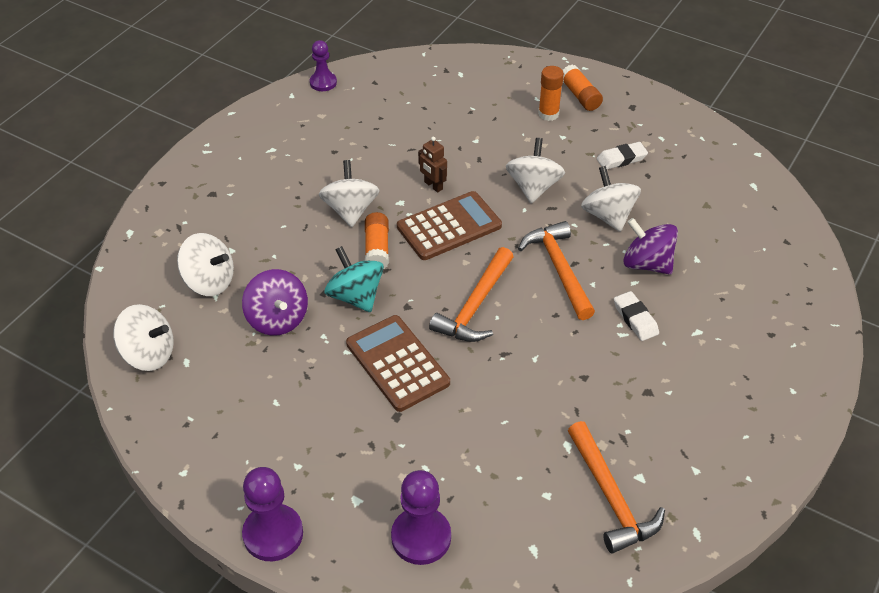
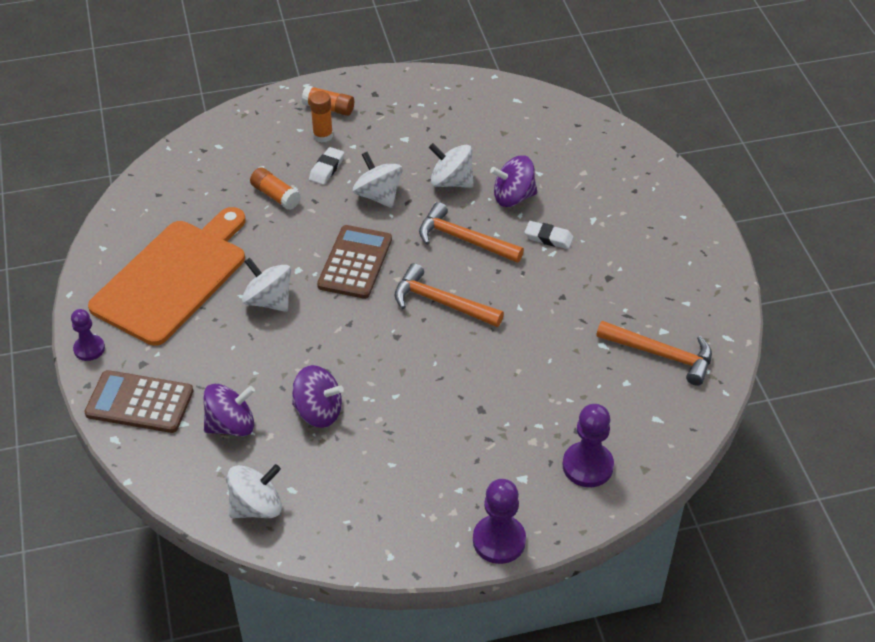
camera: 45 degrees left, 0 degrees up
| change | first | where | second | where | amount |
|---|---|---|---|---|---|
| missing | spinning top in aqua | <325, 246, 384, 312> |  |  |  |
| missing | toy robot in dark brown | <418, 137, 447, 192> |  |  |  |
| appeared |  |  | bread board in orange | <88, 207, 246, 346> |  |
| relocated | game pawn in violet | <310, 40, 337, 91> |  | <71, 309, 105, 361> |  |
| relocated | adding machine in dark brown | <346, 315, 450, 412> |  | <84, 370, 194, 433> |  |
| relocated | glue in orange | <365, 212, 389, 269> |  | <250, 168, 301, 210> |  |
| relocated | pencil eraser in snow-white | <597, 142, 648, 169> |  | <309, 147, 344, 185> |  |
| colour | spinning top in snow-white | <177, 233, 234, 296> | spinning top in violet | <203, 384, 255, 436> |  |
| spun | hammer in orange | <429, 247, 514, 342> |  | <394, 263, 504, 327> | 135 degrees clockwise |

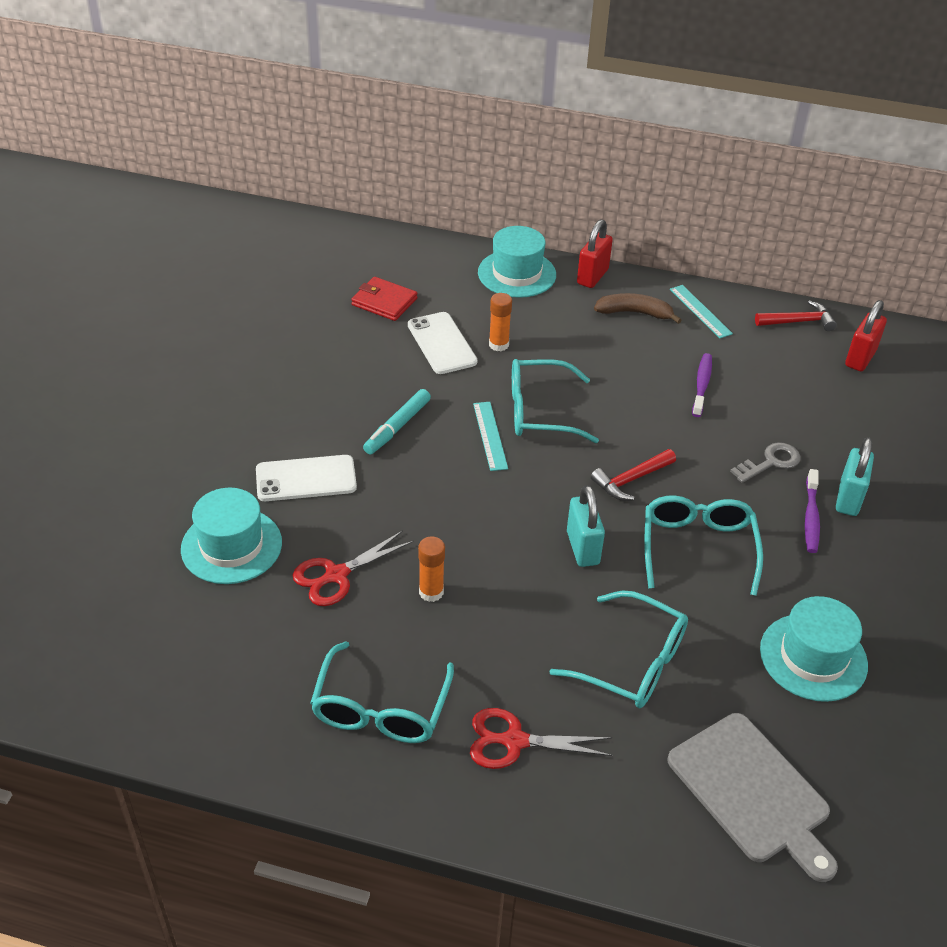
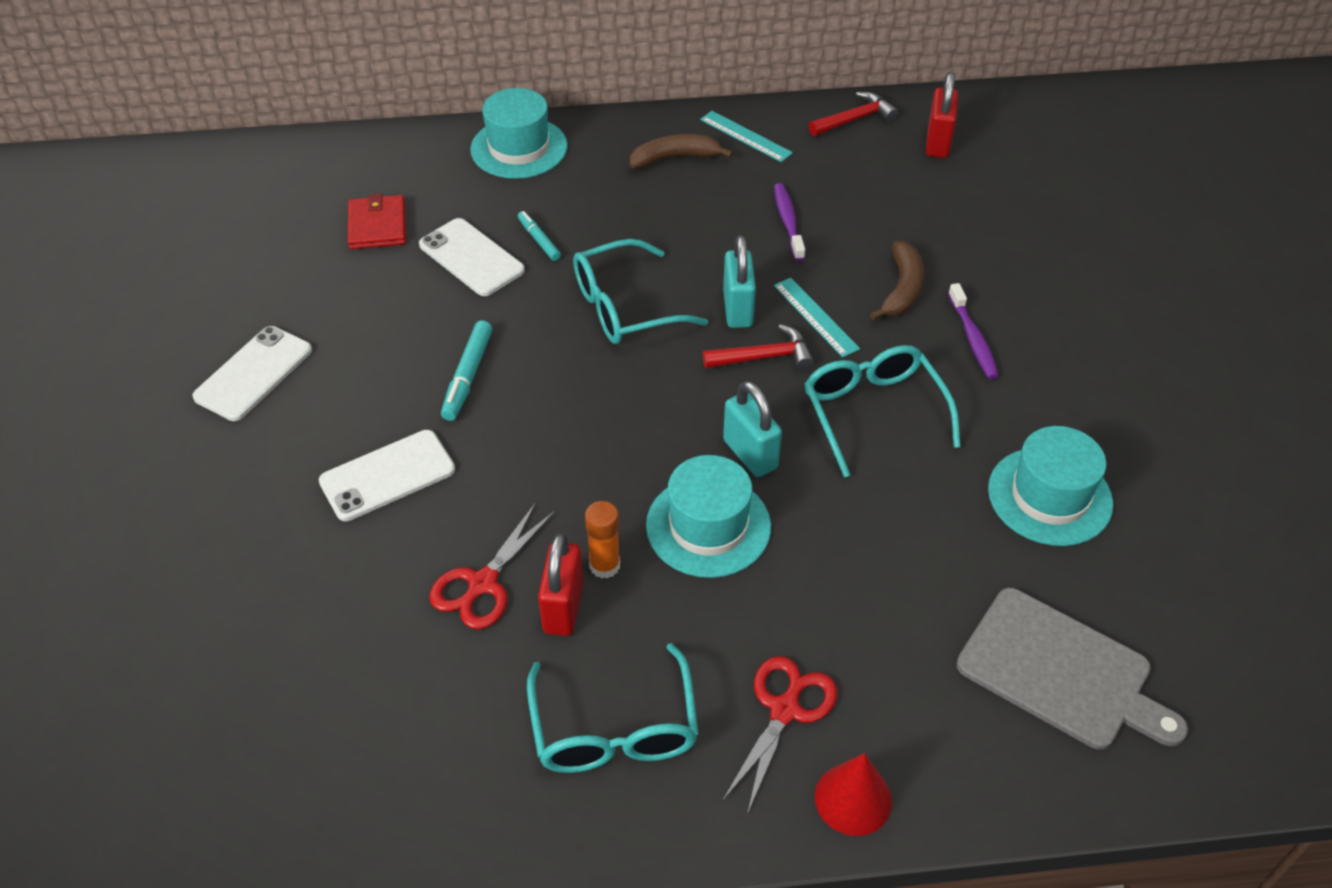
camera: 20 degrees left, 5 degrees up
| change | first | where | second | where | amount |
|---|---|---|---|---|---|
| missing | glasses in aqua | <549, 591, 688, 708> |  |  |  |
| appeared |  |  | phone in snow-white | <192, 326, 312, 421> |  |
| appeared |  |  | cone in red | <815, 753, 892, 836> |  |
| relocated | hat in aqua | <181, 488, 282, 584> |  | <646, 455, 771, 578> |  |
| relocated | ruler in aqua | <473, 402, 508, 471> |  | <774, 278, 860, 358> |  |
| relocated | small lock in red | <577, 220, 613, 288> |  | <538, 533, 583, 636> |  |
| relocated | small lock in aqua | <836, 437, 874, 516> |  | <723, 235, 756, 328> |  |
| exchanged | glue in orange | <489, 293, 512, 351> | marker in aqua | <518, 211, 561, 261> |  |
| exchanged | latchkey in ash-grey | <730, 442, 801, 483> | banana in dark brown | <870, 241, 924, 320> |  |
| spun | card wallet in red | <351, 277, 418, 321> |  | <348, 193, 406, 250> | 75 degrees clockwise |
| spun | scissors in red | <470, 708, 613, 769> |  | <722, 656, 837, 814> | 135 degrees clockwise |
| spun | hammer in red | <591, 449, 676, 500> |  | <703, 324, 814, 370> | 135 degrees counterclockwise |

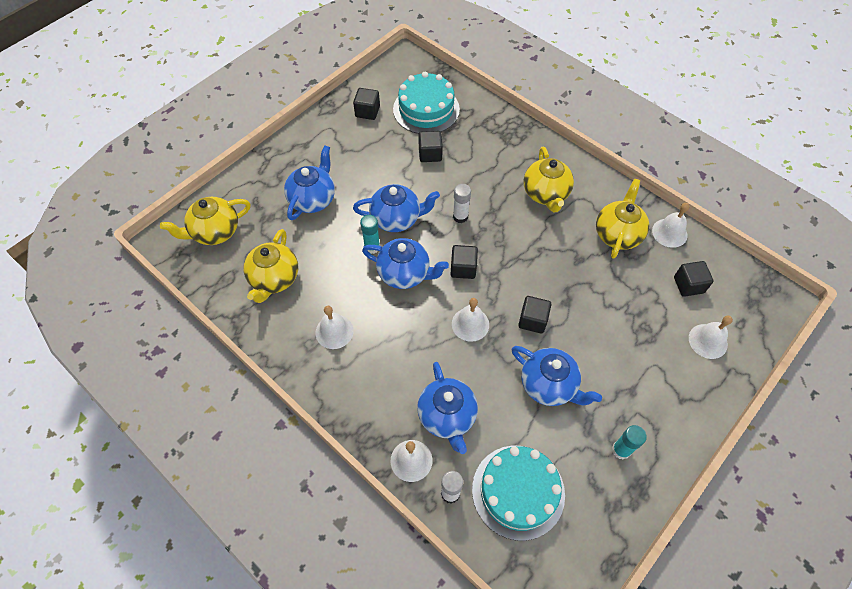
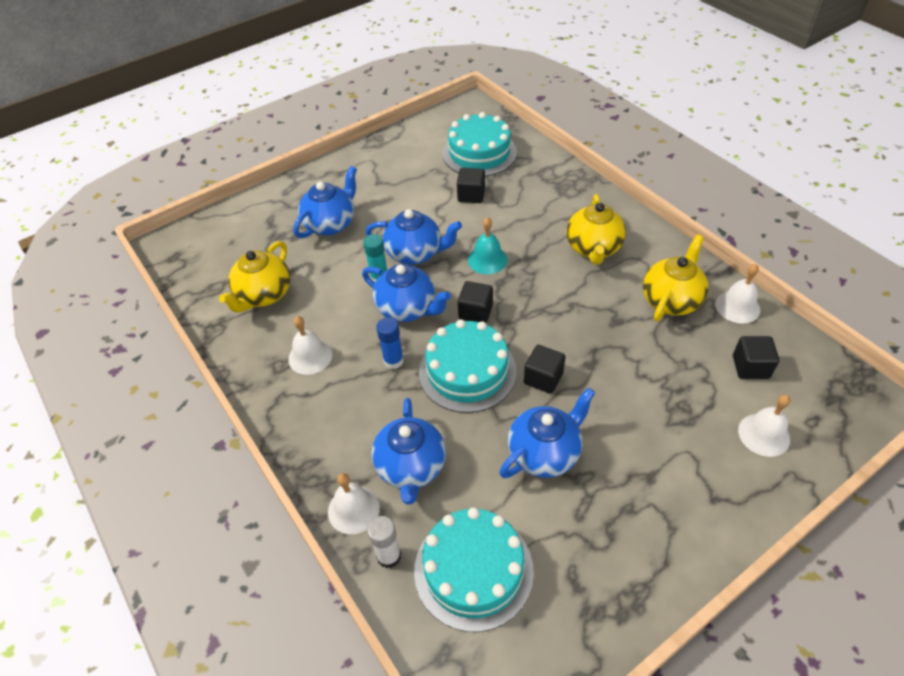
camera: 15 degrees right, 10 degrees down
| change | first | where | second | where | amount |
|---|---|---|---|---|---|
| missing | teapot in golden | <160, 197, 251, 245> |  |  |  |
| missing | cube in jet-black | <353, 88, 380, 120> |  |  |  |
| missing | glue in aqua | <612, 425, 647, 460> |  |  |  |
| appeared |  |  | glue in royal blue | <376, 317, 404, 369> |  |
| exchanged | bell in snow-white | <452, 298, 489, 342> | gateau in aqua | <419, 319, 517, 413> |  |
| exchanged | glue in snow-white | <453, 184, 471, 223> | bell in aqua | <468, 217, 508, 274> |  |
| spun | teapot in royal blue | <512, 346, 602, 406> |  | <499, 388, 595, 478> | 90 degrees counterclockwise |

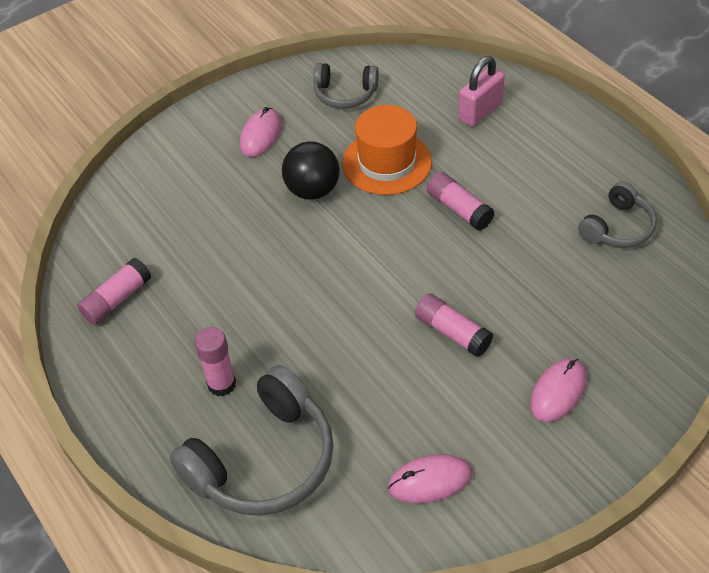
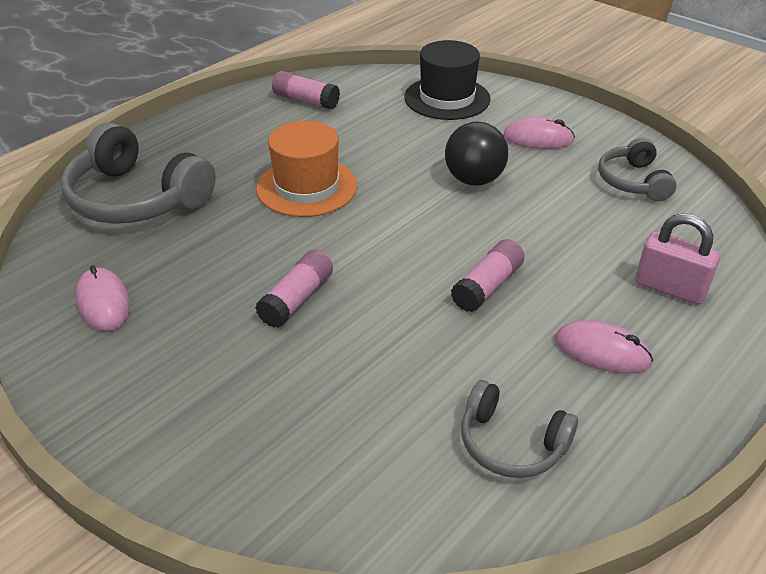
camera: 75 degrees right, 10 degrees down
| change | first | where | second | where | amount |
|---|---|---|---|---|---|
| missing | glue in pink | <194, 327, 236, 396> |  |  |  |
| appeared |  |  | hat in jet-black | <404, 40, 491, 120> |  |
| relocated | hat in orange | <342, 105, 432, 195> |  | <256, 121, 357, 217> |  |
| relocated | mouse in pink | <530, 358, 587, 422> |  | <555, 320, 653, 373> |  |

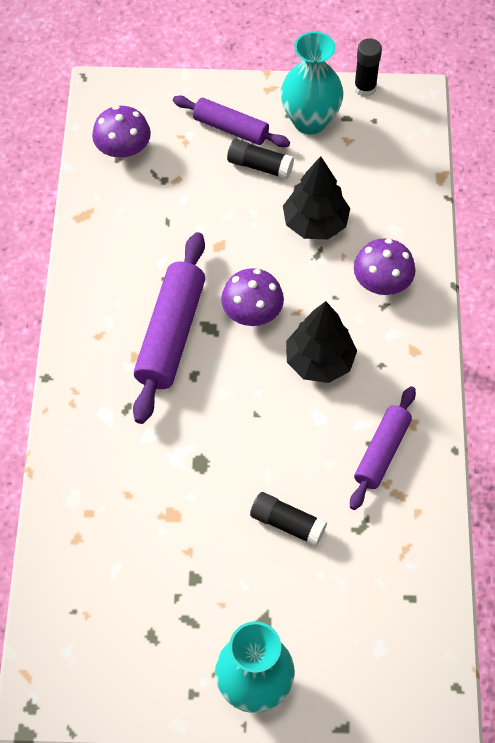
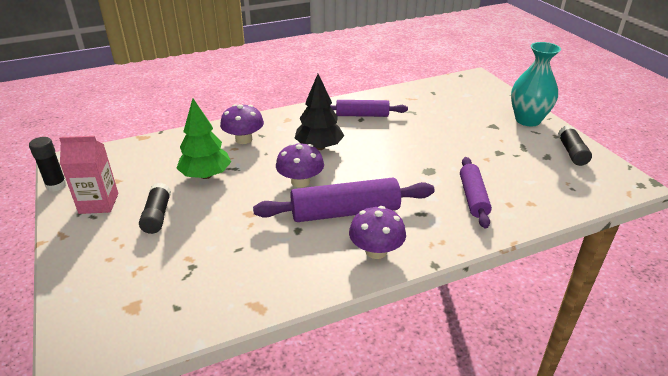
camera: 115 degrees left, 25 degrees down
| change | first | where | second | where | amount |
|---|---|---|---|---|---|
| relocated | mushroom in violet | <92, 105, 151, 159> |  | <349, 206, 406, 259> |  |
| relocated | pastry roller in violet | <173, 96, 290, 147> |  | <460, 157, 492, 229> |  |
| relocated | glue in jet-black | <250, 492, 327, 546> |  | <558, 125, 592, 166> |  |
| exchanged | tall vase in aqua | <280, 31, 344, 134> | juice carton in pink | <59, 136, 118, 214> |  |
| colour | tree in jet-black | <283, 156, 350, 239> | tree in leaf-green | <176, 98, 231, 179> |  |

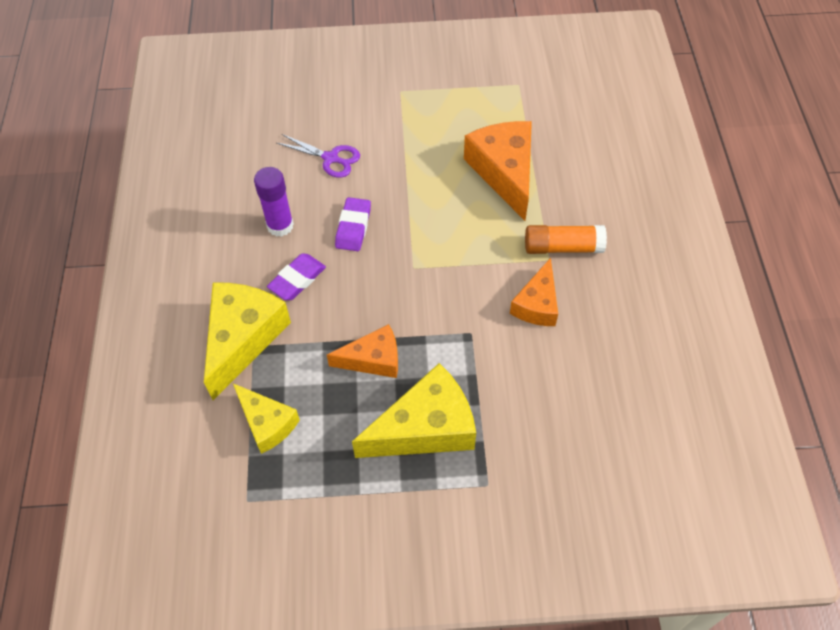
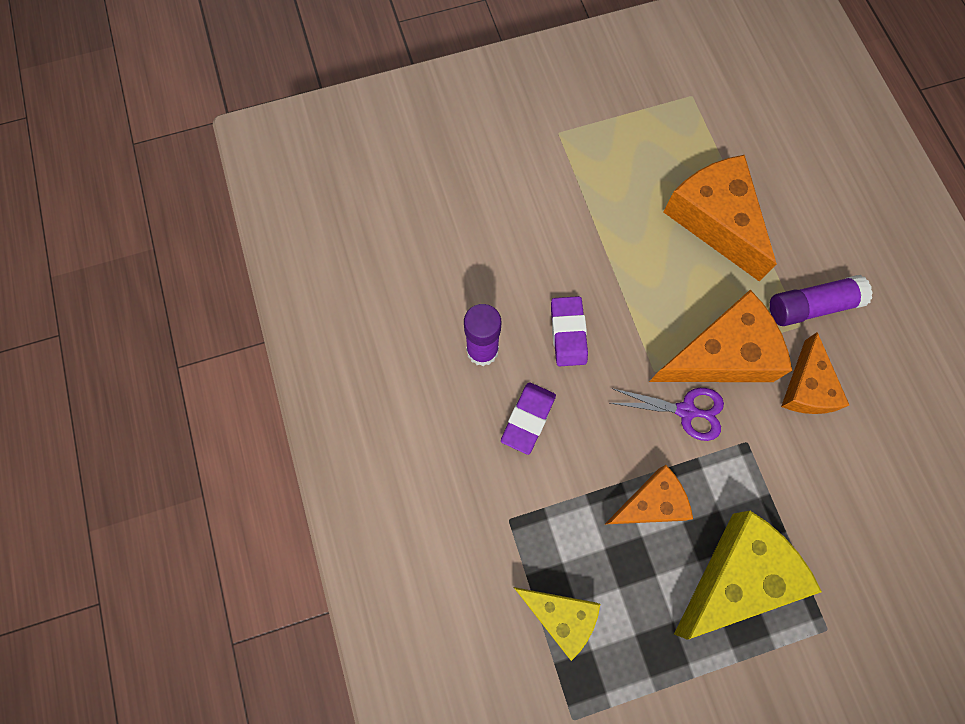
camera: 15 degrees left, 15 degrees up
| change | first | where | second | where | amount |
|---|---|---|---|---|---|
| missing | piece of cheese in golden | <204, 282, 291, 400> |  |  |  |
| appeared |  |  | piece of cheese in orange | <649, 290, 792, 382> |  |
| relocated | scissors in violet | <277, 134, 360, 178> |  | <611, 388, 724, 441> |  |
| colour | glue in orange | <525, 225, 607, 254> | glue in violet | <770, 275, 873, 326> |  |

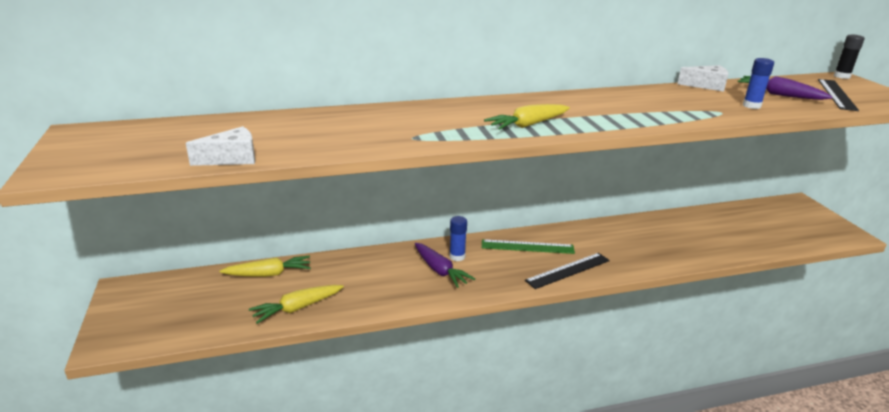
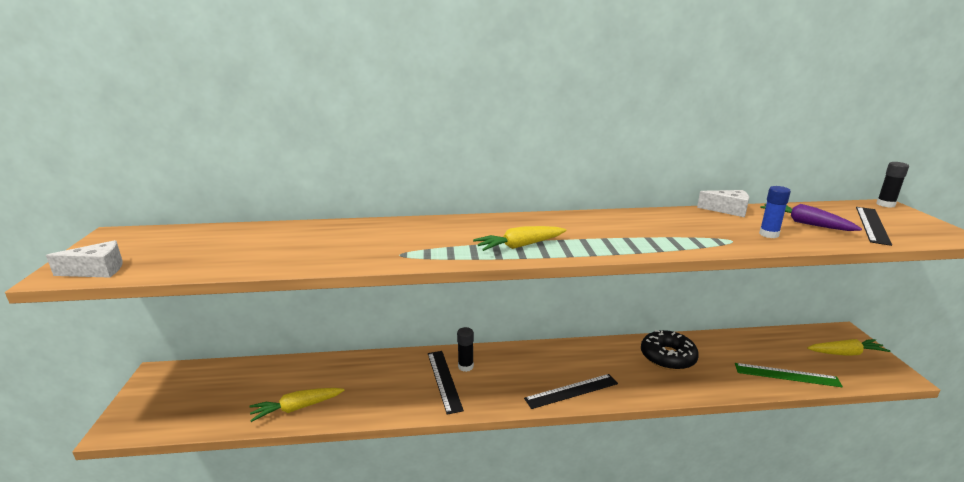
camera: 10 degrees right, 5 degrees down
| change | first | where | second | where | amount |
|---|---|---|---|---|---|
| appeared |  |  | donut in jet-black | <641, 330, 699, 370> |  |
| relocated | piece of cheese in snow-white | <186, 126, 255, 166> |  | <46, 240, 123, 278> |  |
| relocated | toy carrot in golden | <220, 256, 311, 277> |  | <807, 339, 890, 356> |  |
| relocated | ruler in leaf-green | <482, 239, 575, 254> |  | <735, 363, 843, 387> |  |
| exchanged | toy carrot in violet | <415, 243, 475, 288> | ruler in jet-black | <428, 351, 464, 415> |  |
| colour | glue in royal blue | <450, 216, 467, 261> | glue in jet-black | <457, 327, 474, 372> |  |

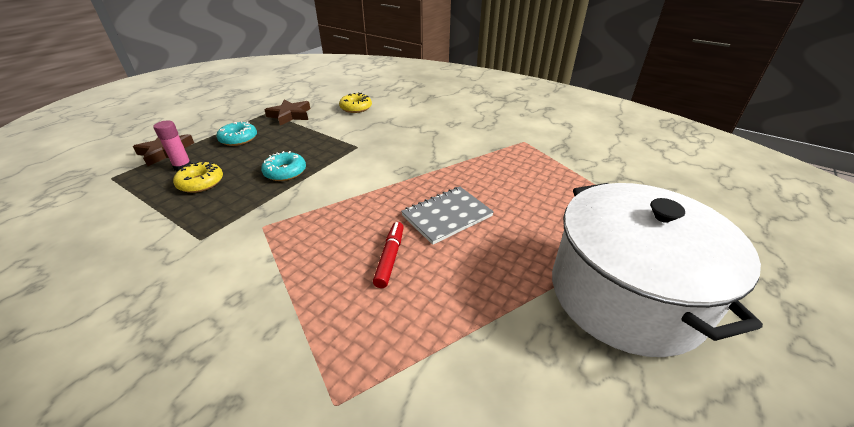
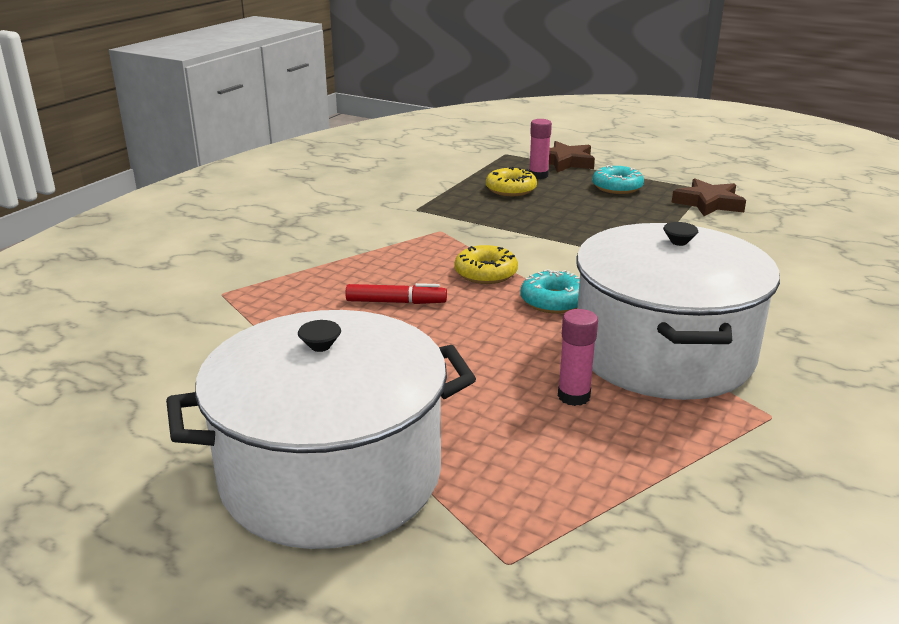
camera: 85 degrees right, 10 degrees down
| change | first | where | second | where | amount |
|---|---|---|---|---|---|
| missing | exercise book in ash-grey | <401, 187, 494, 245> |  |  |  |
| appeared |  |  | glue in pink | <558, 309, 598, 406> |  |
| appeared |  |  | stockpot in snow-white | <576, 222, 780, 400> |  |
| relocated | donut in aqua | <261, 151, 306, 181> |  | <521, 269, 580, 314> |  |
| relocated | donut in golden | <339, 92, 372, 113> |  | <454, 245, 518, 284> |  |

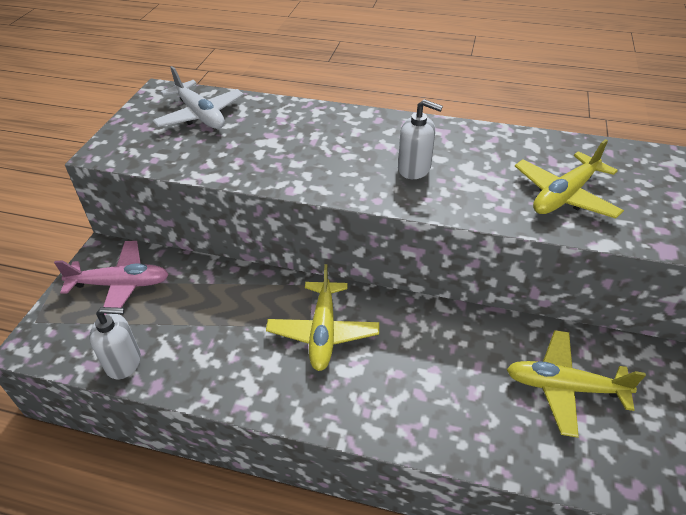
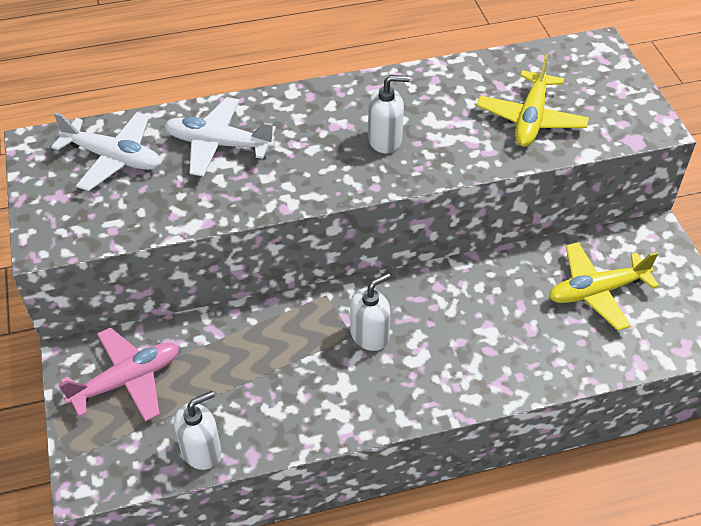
camera: 30 degrees left, 5 degrees up
| change | first | where | second | where | amount |
|---|---|---|---|---|---|
| appeared |  |  | aeroplane in snow-white | <164, 97, 276, 177> |  |
| exchanged | aeroplane in golden | <266, 264, 379, 371> | pump bottle in snow-white | <350, 273, 391, 351> |  |

